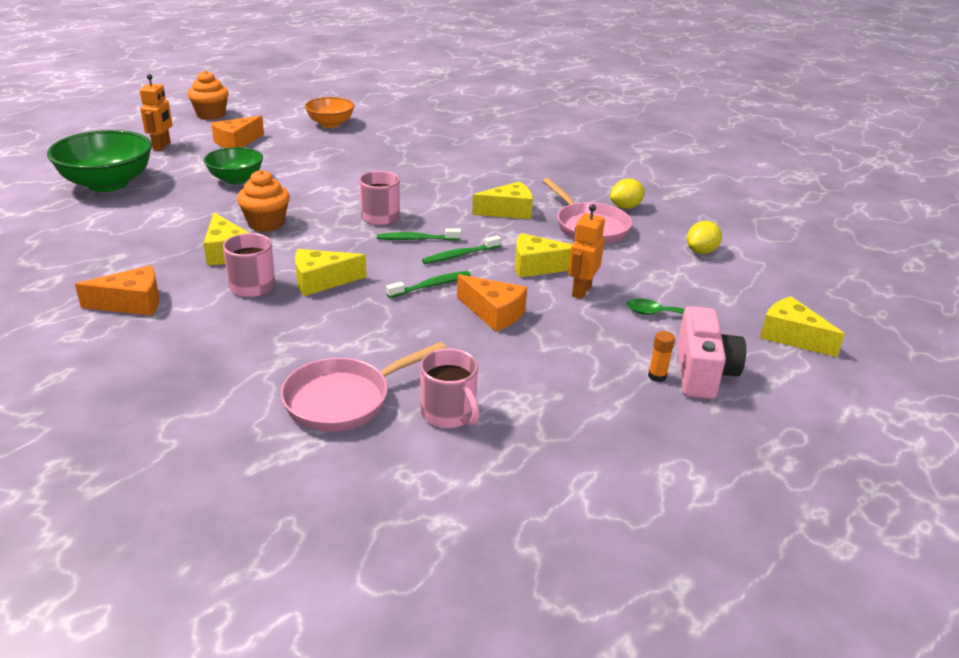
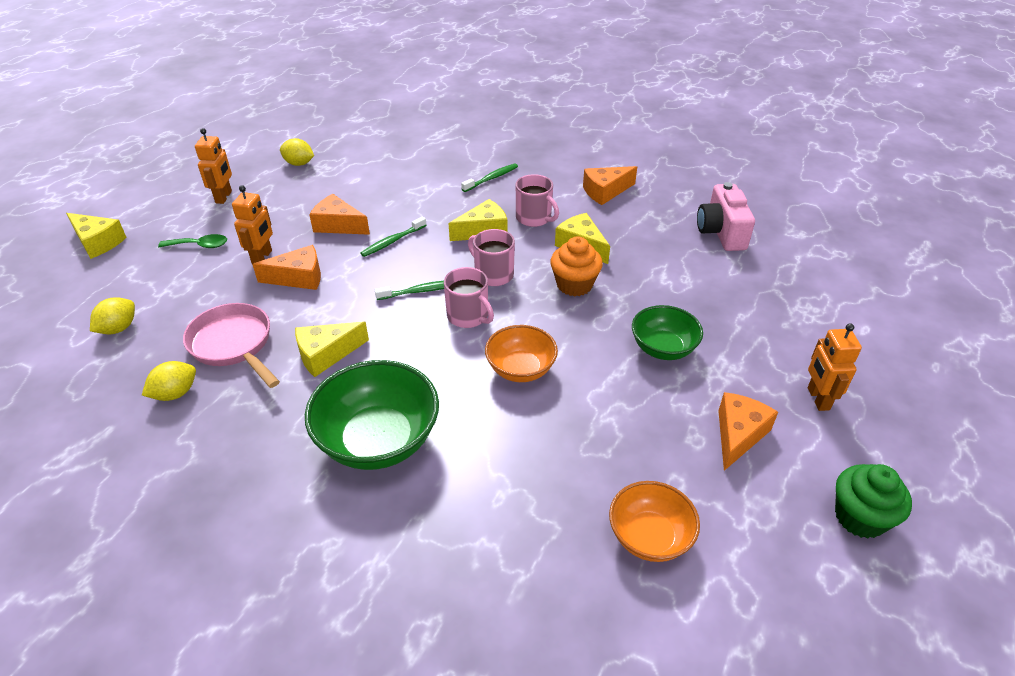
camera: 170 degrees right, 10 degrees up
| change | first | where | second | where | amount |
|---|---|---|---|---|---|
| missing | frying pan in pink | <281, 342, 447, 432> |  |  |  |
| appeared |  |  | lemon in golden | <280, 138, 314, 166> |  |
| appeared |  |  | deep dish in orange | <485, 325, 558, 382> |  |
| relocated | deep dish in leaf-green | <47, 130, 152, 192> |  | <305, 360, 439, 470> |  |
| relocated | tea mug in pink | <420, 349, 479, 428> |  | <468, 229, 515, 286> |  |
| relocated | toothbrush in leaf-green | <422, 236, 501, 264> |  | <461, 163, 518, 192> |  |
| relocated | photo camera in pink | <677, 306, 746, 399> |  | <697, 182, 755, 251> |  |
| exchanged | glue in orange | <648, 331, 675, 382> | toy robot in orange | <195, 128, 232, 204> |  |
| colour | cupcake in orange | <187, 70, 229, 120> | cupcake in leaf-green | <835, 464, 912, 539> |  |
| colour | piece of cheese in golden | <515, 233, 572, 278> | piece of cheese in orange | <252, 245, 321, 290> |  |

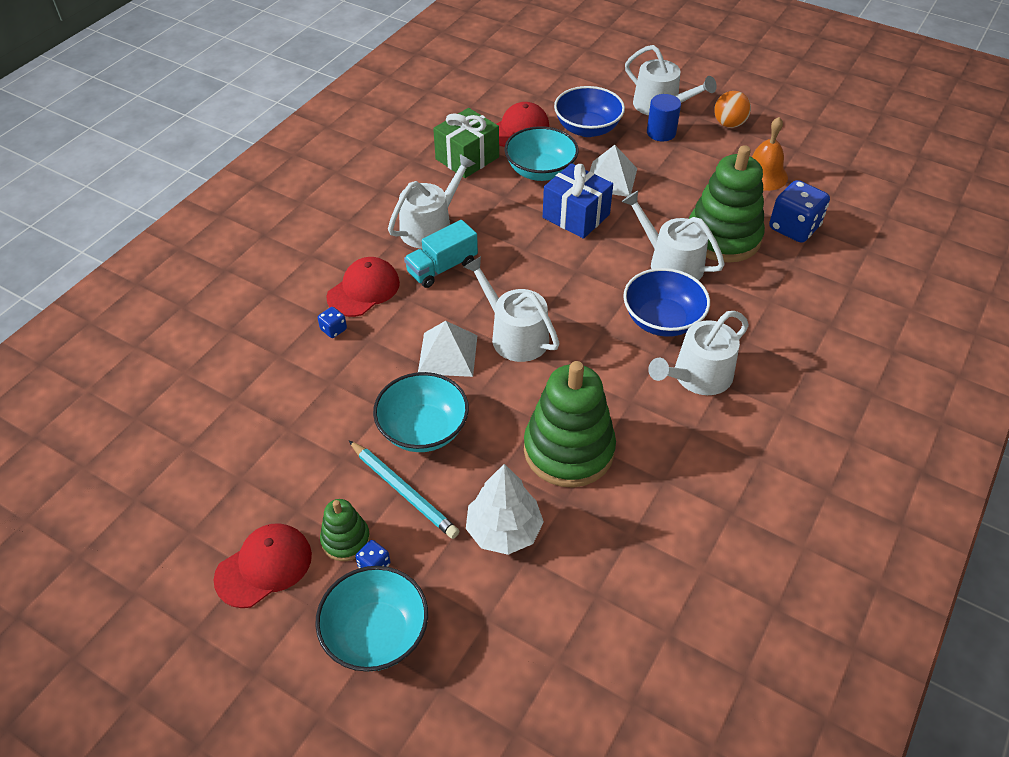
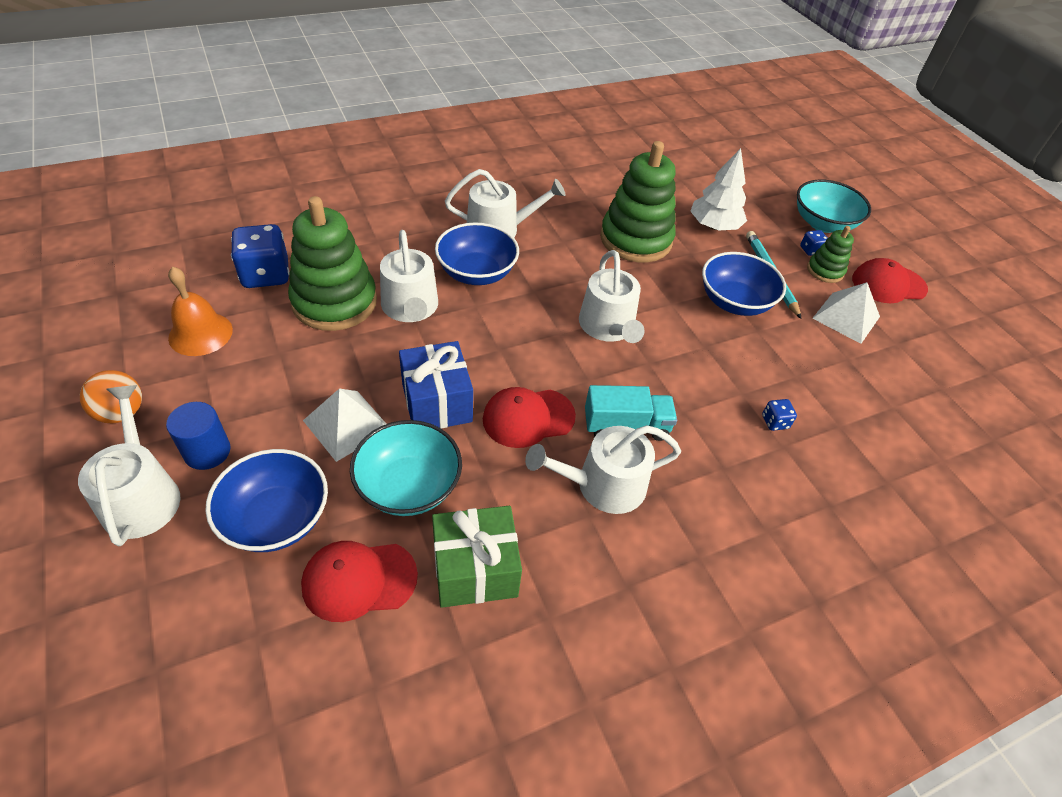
camera: 150 degrees left, 0 degrees up
| change | first | where | second | where | amount |
|---|---|---|---|---|---|
| relocated | baseball cap in red | <326, 257, 400, 317> |  | <483, 387, 576, 448> |  |
| relocated | solid pyramid in snow-white | <418, 321, 478, 377> |  | <812, 282, 880, 344> |  |
| colour | deep dish in aqua | <373, 372, 469, 452> | deep dish in royal blue | <702, 252, 786, 316> |  |

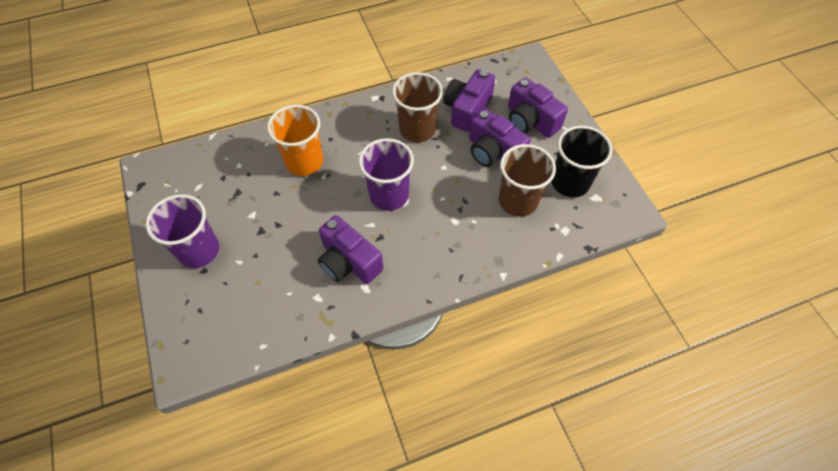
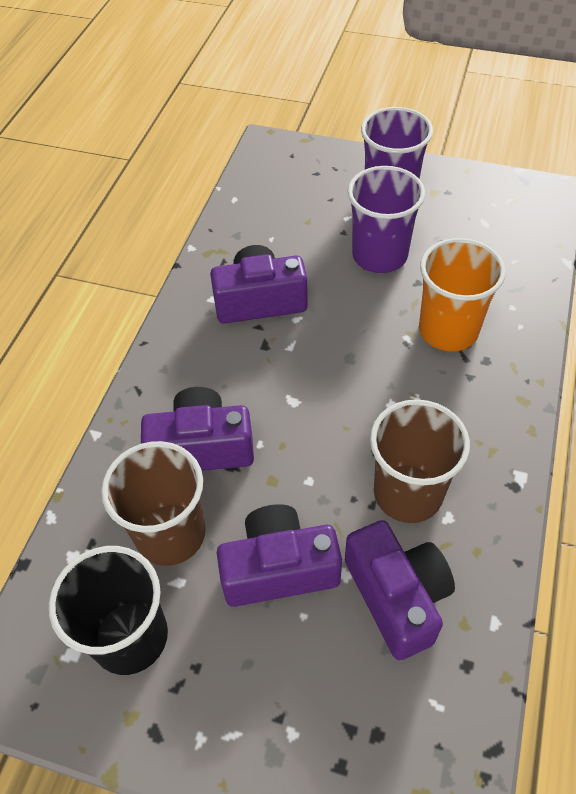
camera: 130 degrees right, 5 degrees down
| change | first | where | second | where | amount |
|---|---|---|---|---|---|
| relocated | cup in violet | <359, 138, 414, 211> |  | <347, 166, 425, 273> |  |
| relocated | photo camera in violet | <508, 78, 568, 138> |  | <141, 387, 254, 471> |  |

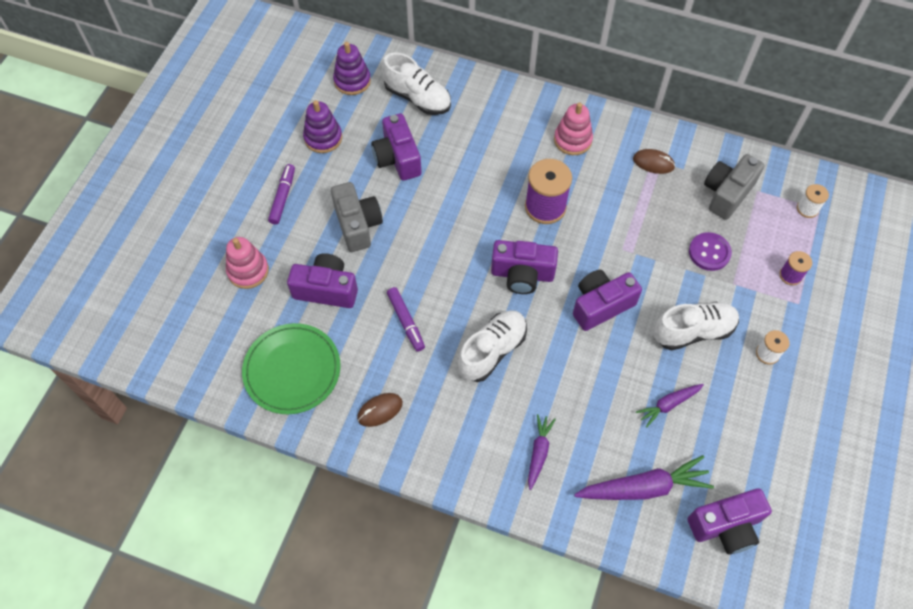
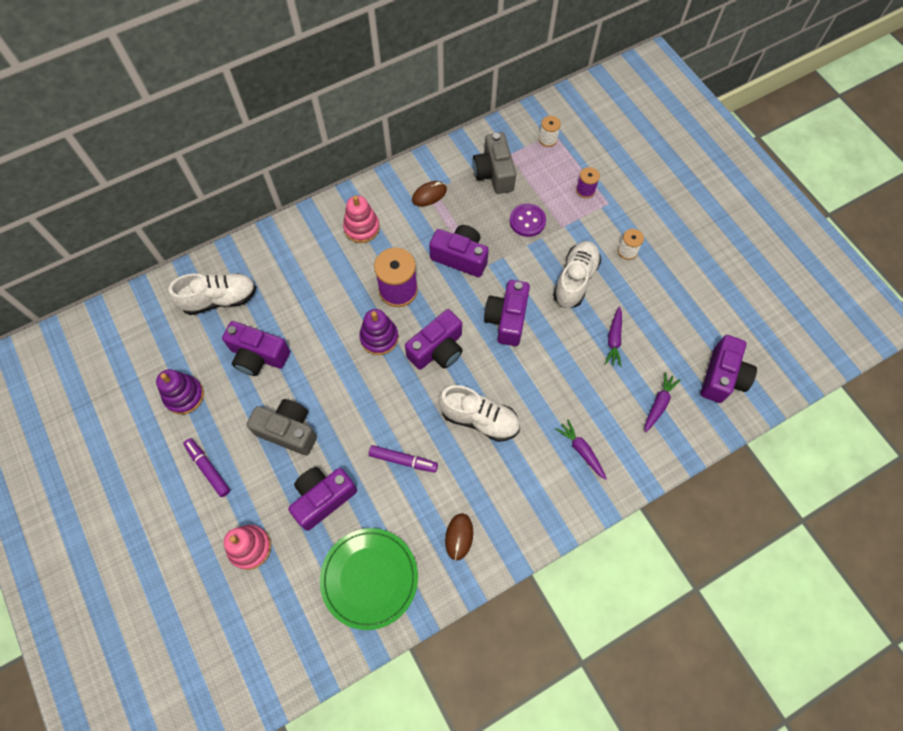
camera: 50 degrees left, 5 degrees up
| change | first | where | second | where | amount |
|---|---|---|---|---|---|
| appeared |  |  | photo camera in violet | <429, 225, 489, 277> |  |
| relocated | stacking toy in violet | <333, 42, 371, 95> |  | <359, 309, 398, 355> |  |
| spun | sneaker in snow-white | <458, 310, 527, 382> |  | <438, 385, 520, 442> | 120 degrees clockwise |
| size | toy carrot in violet | <574, 455, 714, 500> |  | <645, 372, 681, 432> | x0.58 |

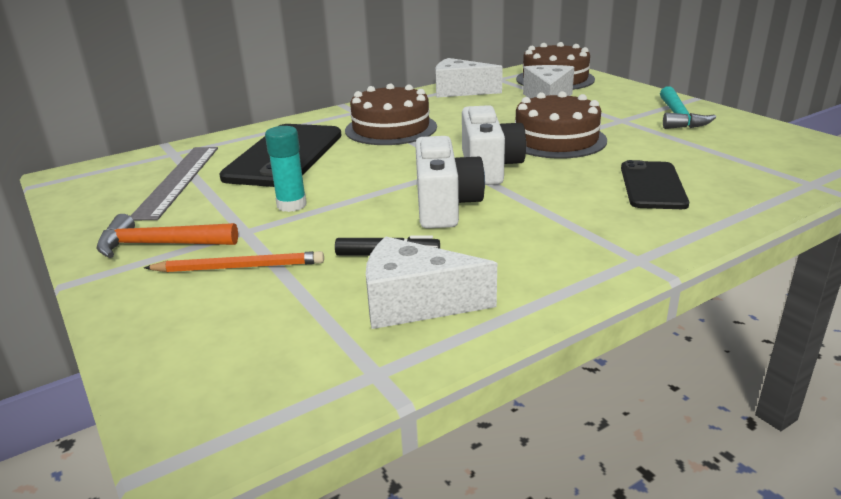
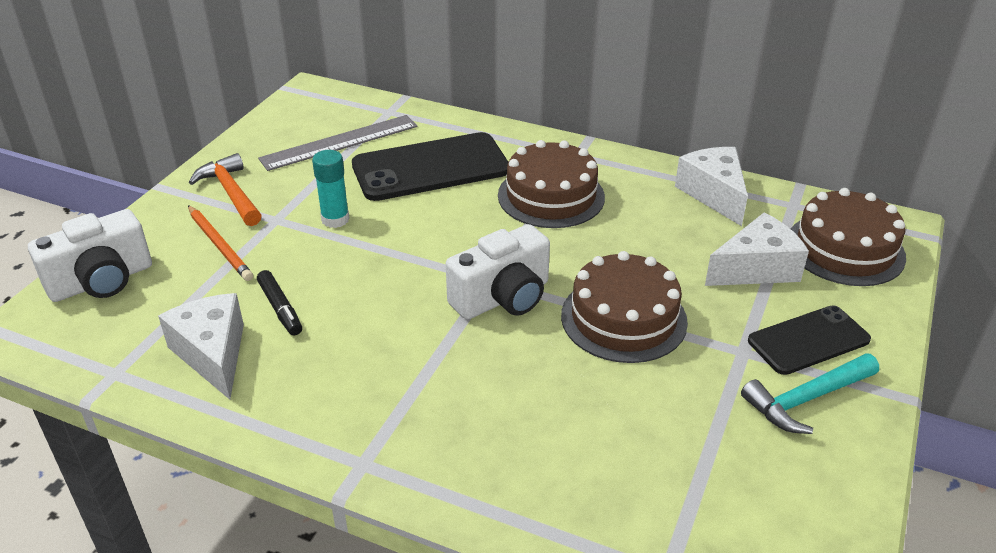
camera: 55 degrees right, 10 degrees up
| change | first | where | second | where | amount |
|---|---|---|---|---|---|
| relocated | photo camera in snow-white | <415, 136, 485, 229> |  | <28, 209, 152, 302> |  |
| relocated | phone in jet-black | <621, 160, 689, 209> |  | <748, 305, 871, 375> |  |

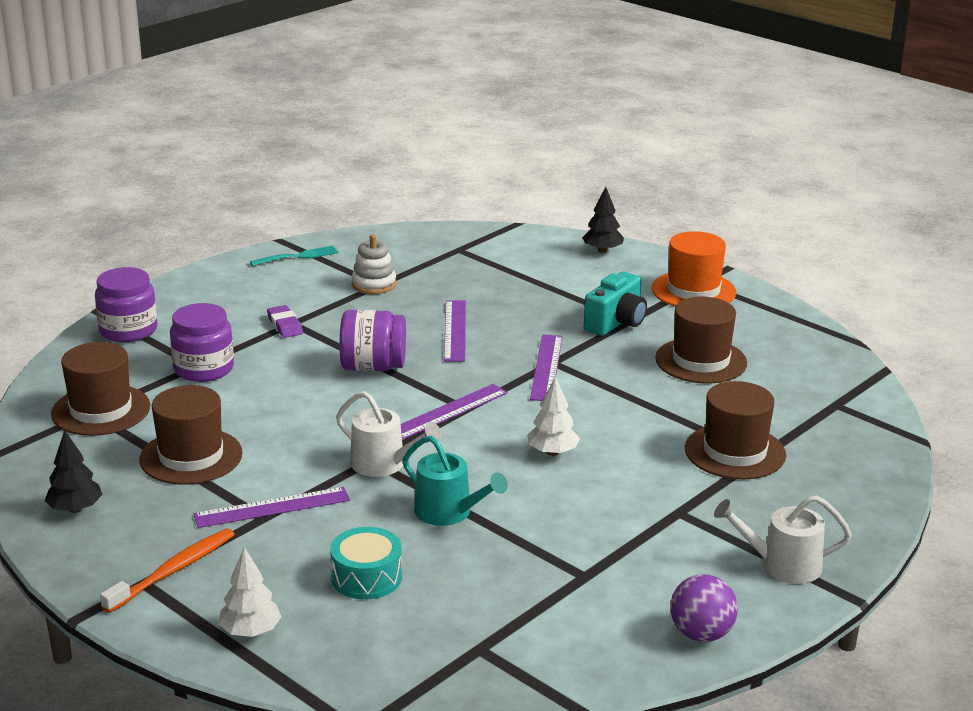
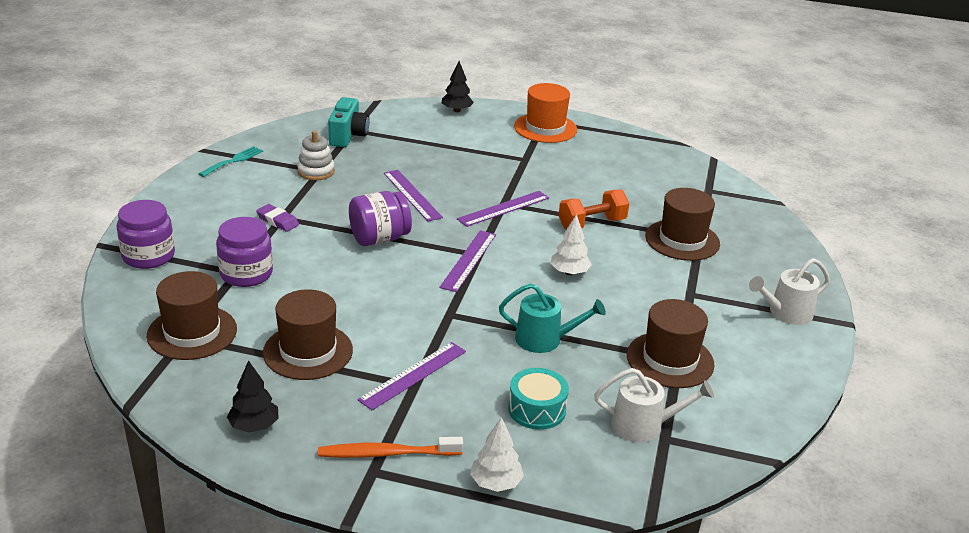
camera: 30 degrees left, 5 degrees up
| change | first | where | second | where | amount |
|---|---|---|---|---|---|
| missing | ball in violet | <670, 574, 738, 642> |  |  |  |
| appeared |  |  | dumbbell in orange | <559, 189, 629, 229> |  |
| relocated | watering pot in snow-white | <336, 391, 441, 477> |  | <594, 368, 714, 442> |  |
| relocated | photo camera in aqua | <584, 272, 647, 336> |  | <328, 97, 369, 147> |  |
| relocated | hat in dark brown | <655, 297, 747, 383> |  | <627, 299, 715, 388> |  |
| spun | toothbrush in orange | <100, 528, 235, 613> |  | <318, 437, 463, 458> | 105 degrees counterclockwise |
| spun | ruler in violet | <530, 335, 563, 401> |  | <457, 191, 549, 227> | 75 degrees clockwise |

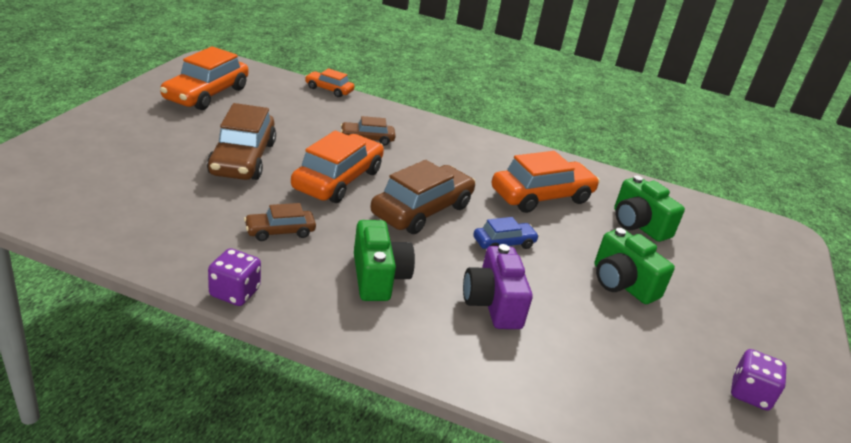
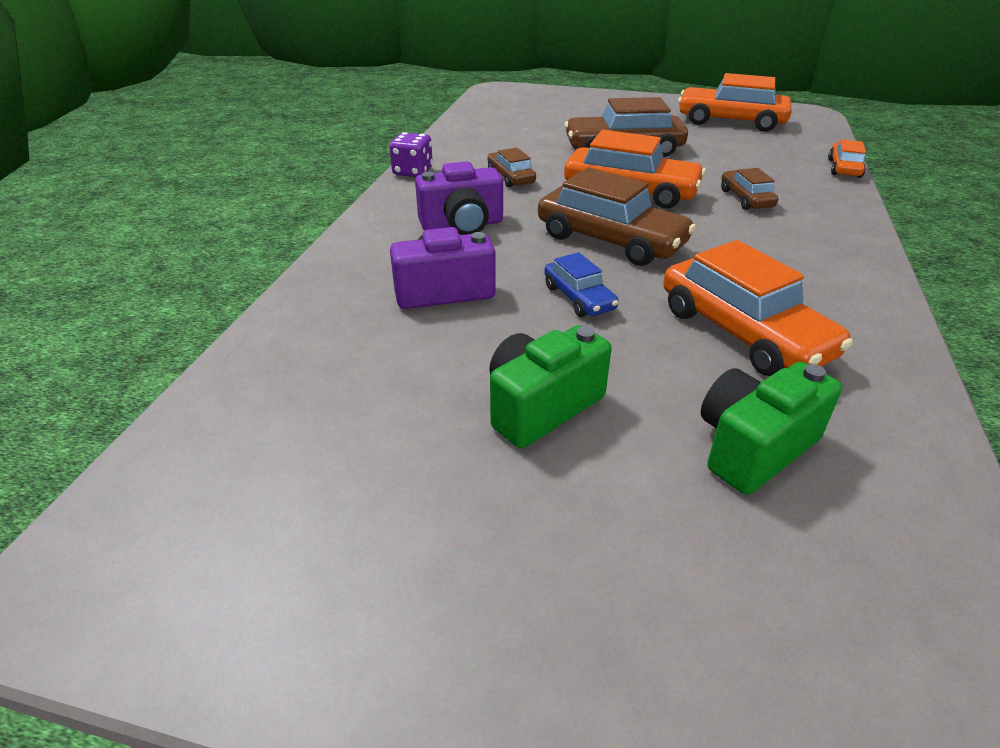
camera: 90 degrees right, 5 degrees up
| change | first | where | second | where | amount |
|---|---|---|---|---|---|
| missing | game die in violet | <731, 349, 786, 411> |  |  |  |
| colour | photo camera in leaf-green | <354, 220, 415, 301> | photo camera in violet | <415, 161, 503, 235> |  |

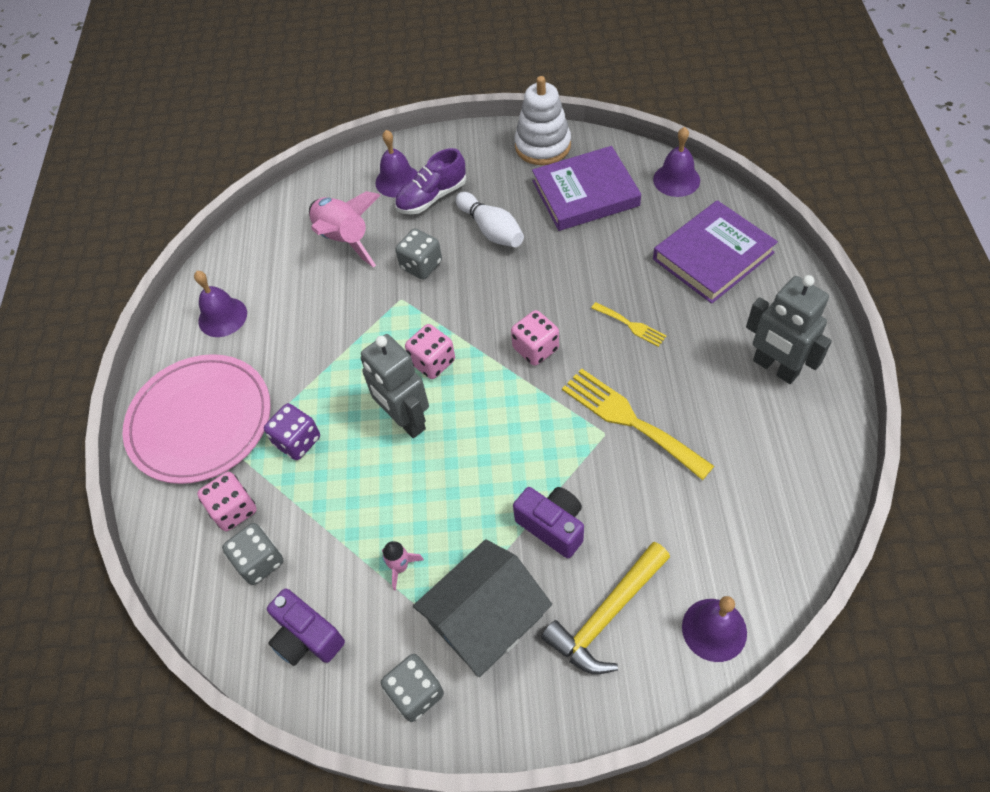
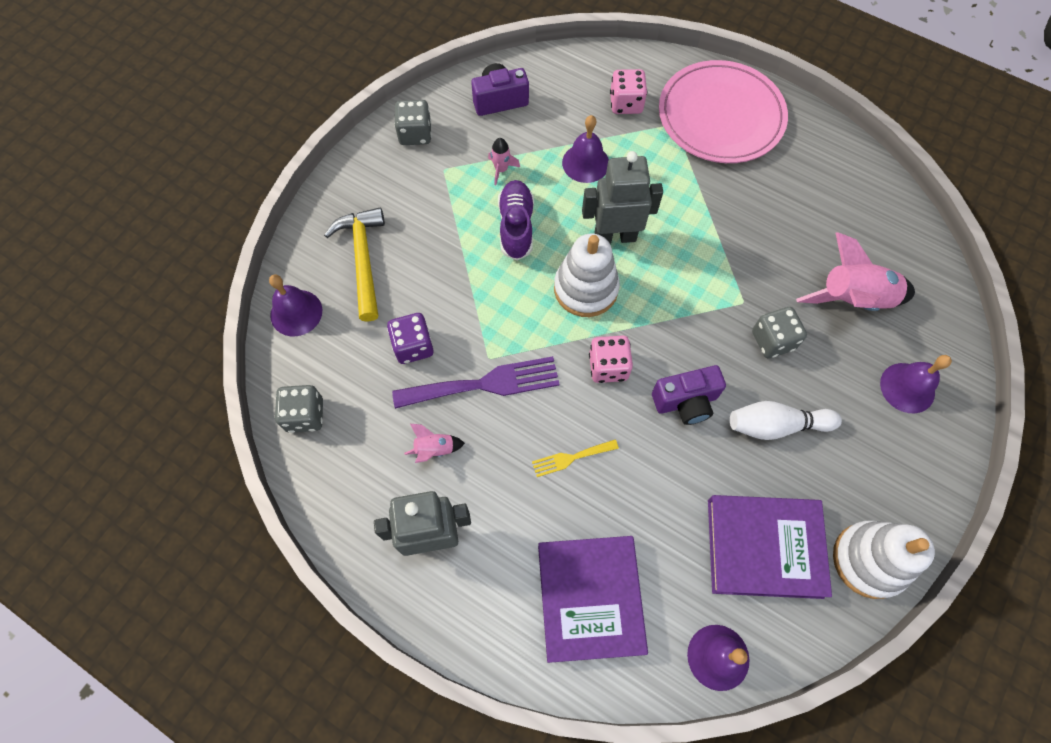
camera: 120 degrees right, 10 degrees up
| change | first | where | second | where | amount |
|---|---|---|---|---|---|
| missing | game die in pink | <405, 324, 455, 379> |  |  |  |
| missing | toy house in ash-grey | <413, 539, 552, 677> |  |  |  |
| appeared |  |  | spaceship in pink | <404, 424, 465, 463> |  |
| appeared |  |  | stacking toy in snow-white | <554, 234, 620, 317> |  |
| relocated | bell in violet | <194, 271, 247, 337> |  | <562, 115, 609, 183> |  |
| relocated | game die in ash-grey | <222, 523, 283, 585> |  | <275, 385, 323, 433> |  |
| relocated | game die in violet | <264, 403, 320, 460> |  | <387, 313, 434, 364> |  |
| relocated | sneaker in violet | <395, 148, 466, 214> |  | <498, 180, 534, 260> |  |
| relocated | photo camera in violet | <513, 487, 584, 558> |  | <652, 365, 726, 425> |  |
| colour | table fork in golden | <562, 369, 714, 480> | table fork in violet | <392, 356, 560, 409> |  |
| spun | hardback in violet | <532, 146, 641, 231> |  | <708, 495, 832, 599> | 75 degrees clockwise |

